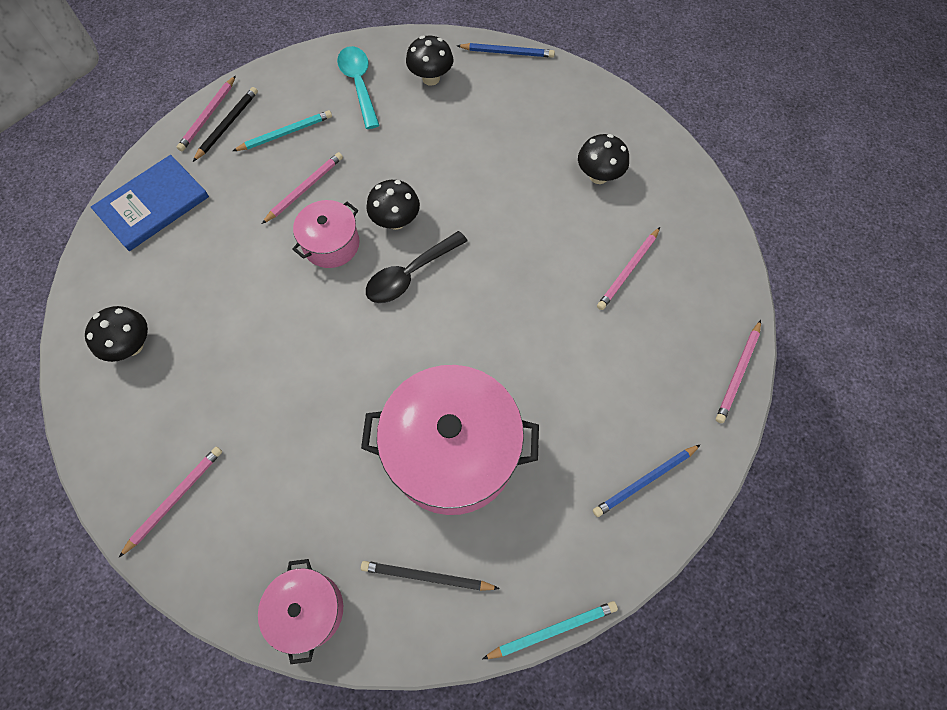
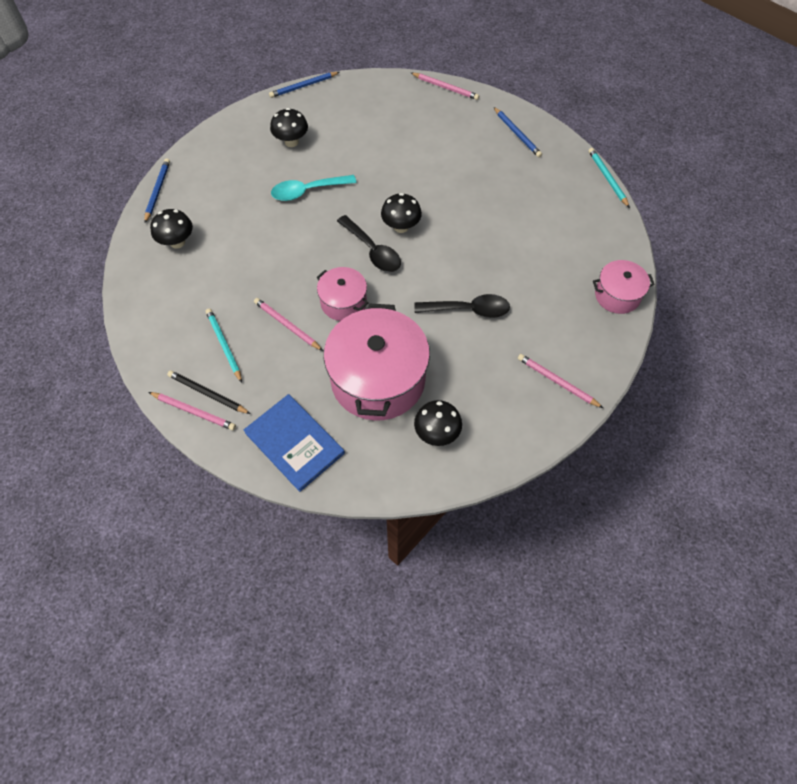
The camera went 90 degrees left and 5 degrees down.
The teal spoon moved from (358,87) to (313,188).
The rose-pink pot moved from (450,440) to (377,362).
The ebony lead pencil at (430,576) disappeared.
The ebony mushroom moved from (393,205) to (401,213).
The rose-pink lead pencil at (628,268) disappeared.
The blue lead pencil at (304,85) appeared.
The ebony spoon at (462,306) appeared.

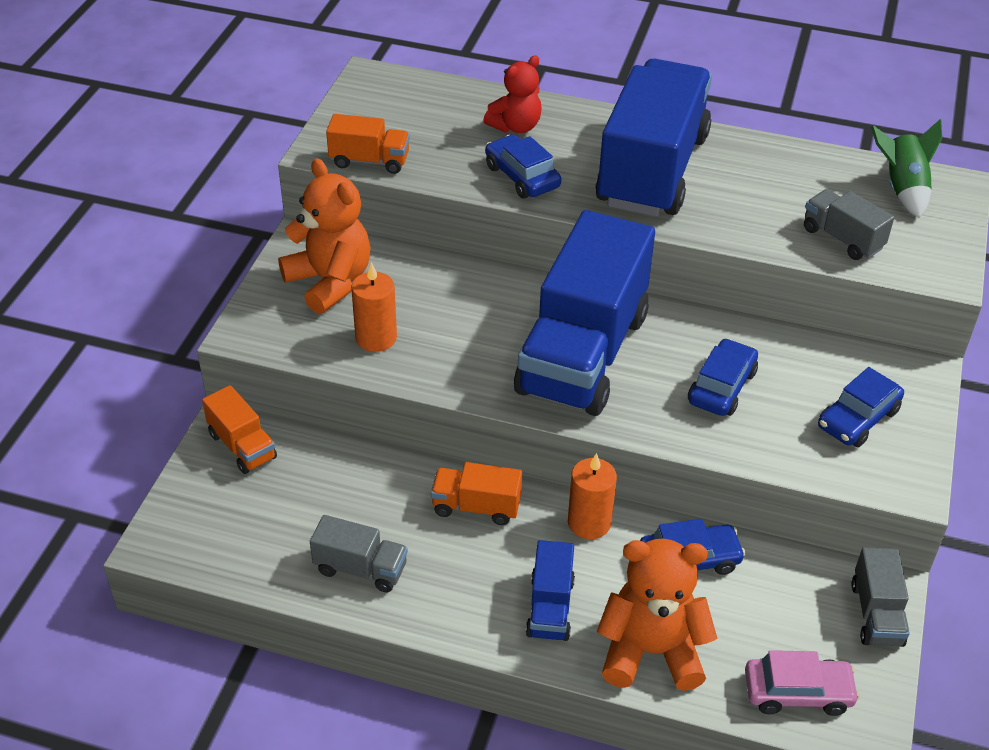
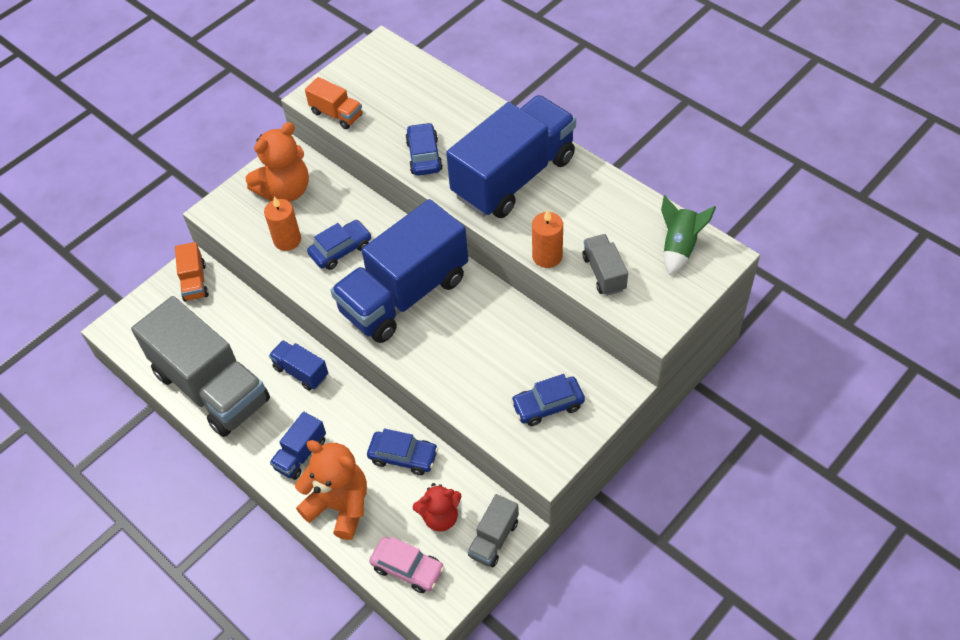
The camera went 30 degrees right and 10 degrees up.
The orange-coloured teddy bear at (324,236) turned 60 degrees clockwise.
The gray toy truck at (359,554) changed to 2.30 times the size.
The orange-coloured toy truck at (476,493) became the blue toy truck at (298,365).
The red teddy bear moved from (512,94) to (437,507).
The orange-coloured wax candle moved from (592,496) to (547,238).
The blue toy car moved from (723,377) to (339,245).

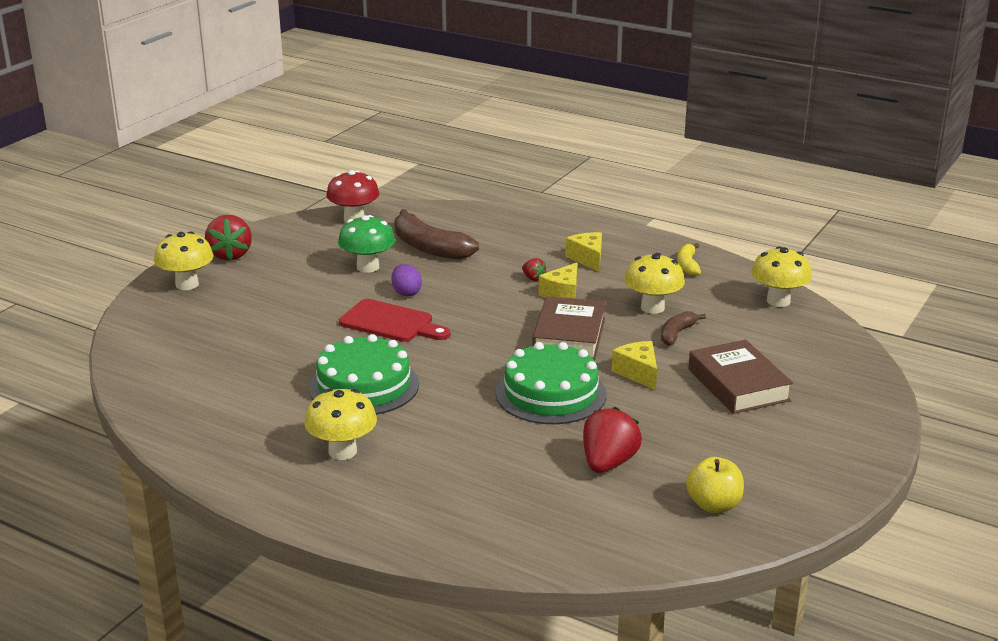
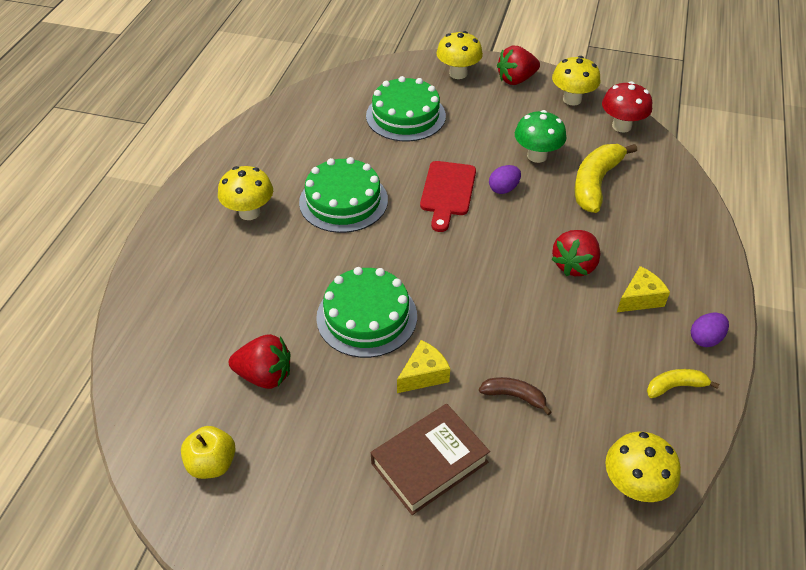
The camera went 75 degrees right and 20 degrees up.
The dark brown banana at (436,234) became the bright yellow banana at (606,178).
The red strawberry at (534,269) changed to 2.06 times the size.
The dark brown book at (569,328) disappeared.
The bright yellow piece of cheese at (558,280) disappeared.
The bright yellow mushroom moved from (654,283) to (576,80).
The leaf-green layer cake at (406,109) appeared.
The violet egg at (710,330) appeared.

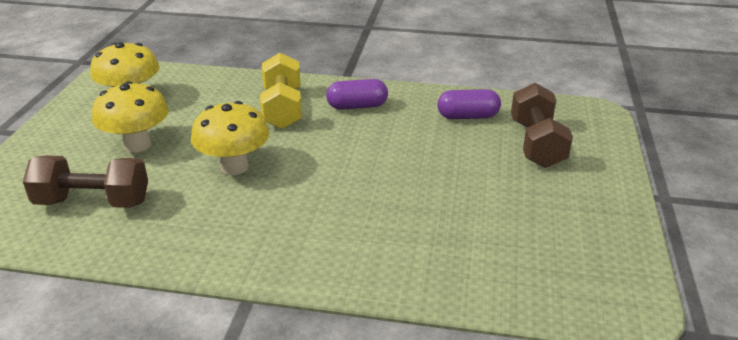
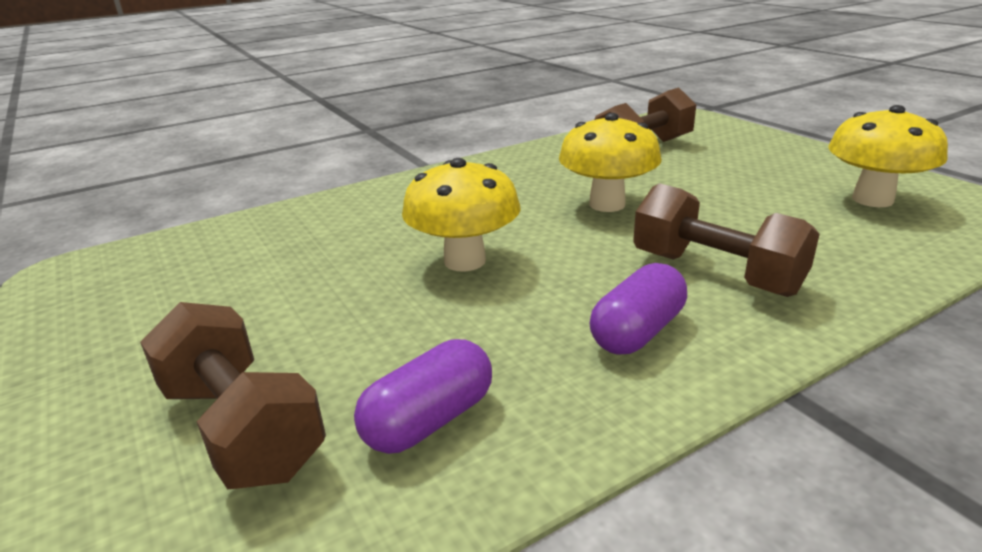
The camera went 140 degrees right and 5 degrees down.
The bright yellow mushroom moved from (130,116) to (461,215).
The bright yellow free weight at (281,91) became the dark brown free weight at (726,240).

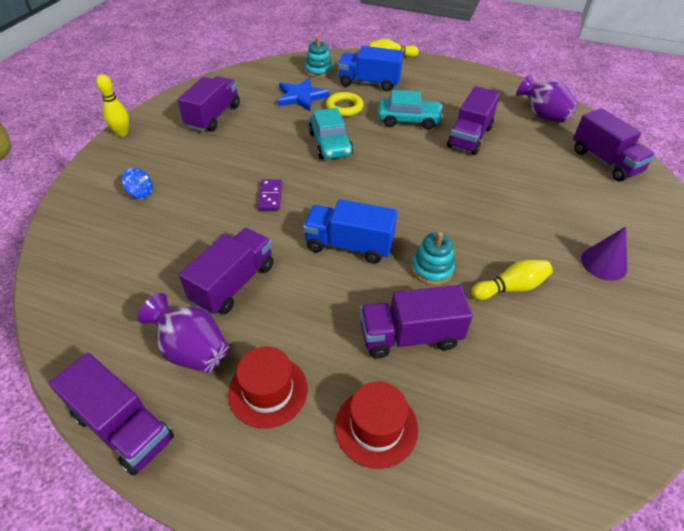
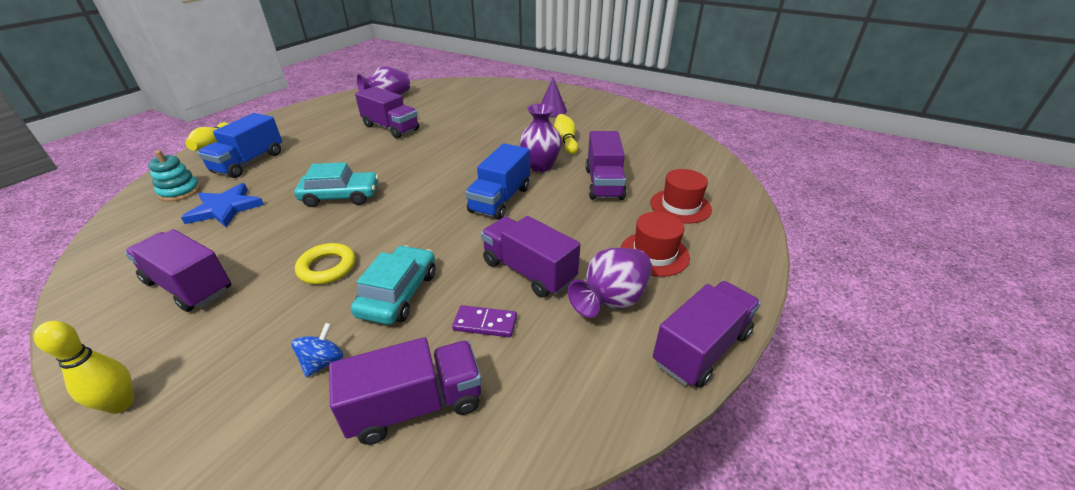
The camera went 80 degrees left and 10 degrees down.
The violet domino piece moved from (270,194) to (484,321).
The bright yellow torus moved from (345,104) to (325,264).
The teal toy car moved from (410,110) to (393,285).
The teal stacking toy at (433,258) was replaced by the violet vase at (541,137).
The violet toy truck moved from (614,144) to (405,391).

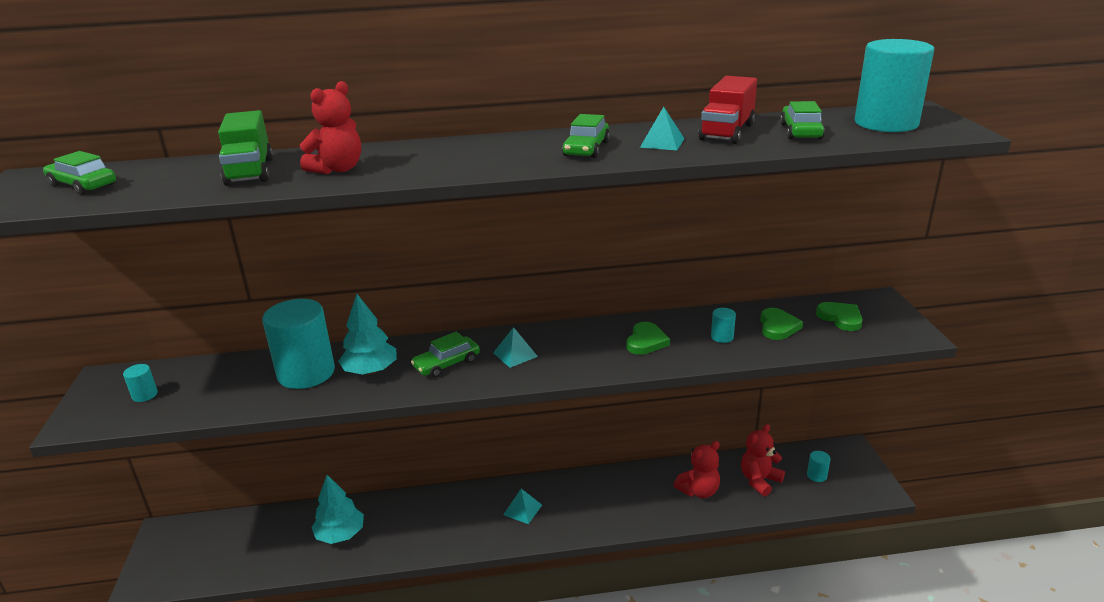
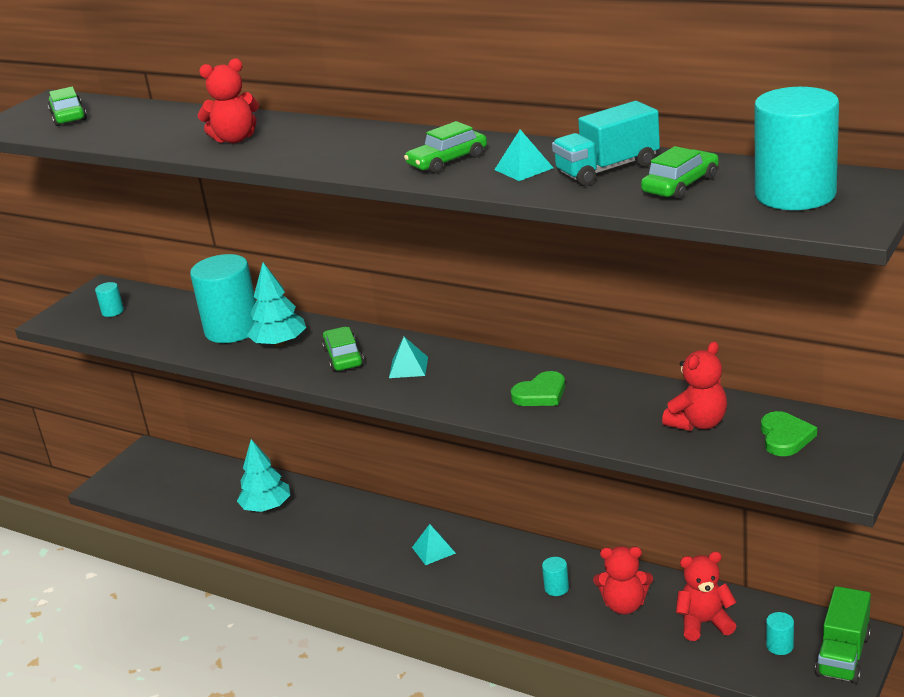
The camera went 40 degrees right and 0 degrees up.
The leaf-green toy truck moved from (245,148) to (843,635).
The leaf-green toy car at (445,355) turned 75 degrees clockwise.
The red toy truck at (727,110) became the teal toy truck at (606,143).
The teal solid cylinder moved from (723,325) to (555,576).
The leaf-green love heart at (781,324) was replaced by the red teddy bear at (694,386).

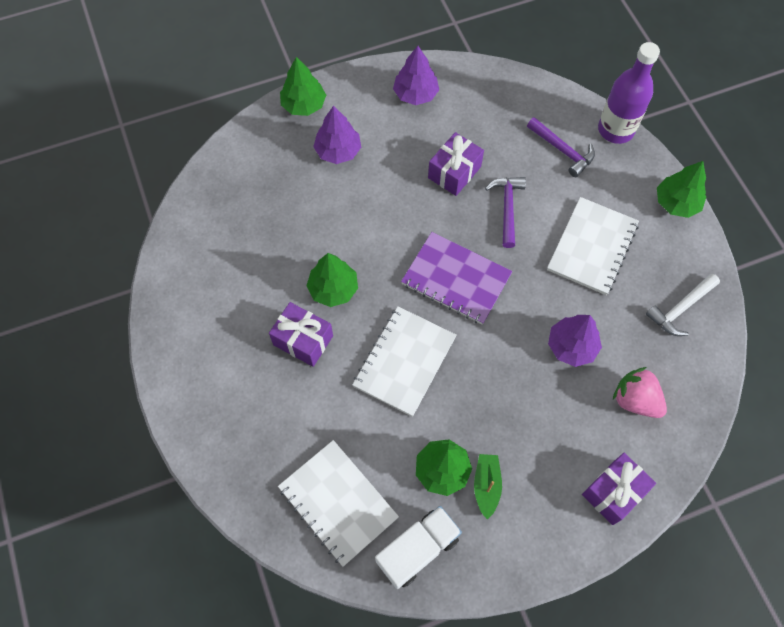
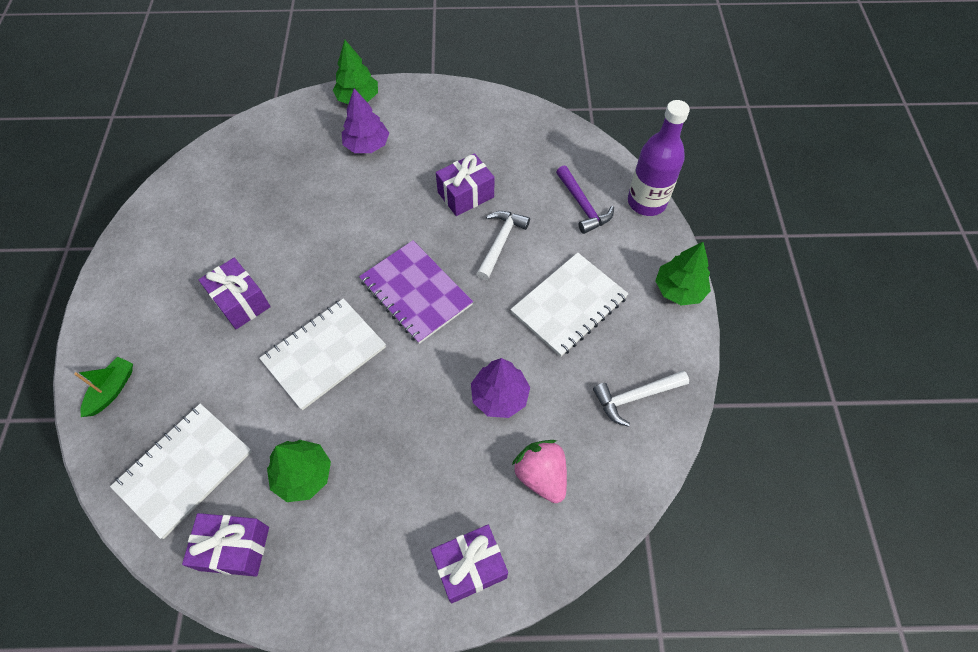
The camera went 20 degrees right and 5 degrees down.
The pure white notebook at (338,503) turned 60 degrees clockwise.
The leaf-green fir tree at (332,280) disappeared.
The pure white toy truck at (418,547) was replaced by the violet present at (225,545).
The violet fir tree at (416,75) disappeared.
The leaf-green toy boat moved from (488,487) to (103,387).
The violet hammer at (505,212) became the pure white hammer at (503,245).

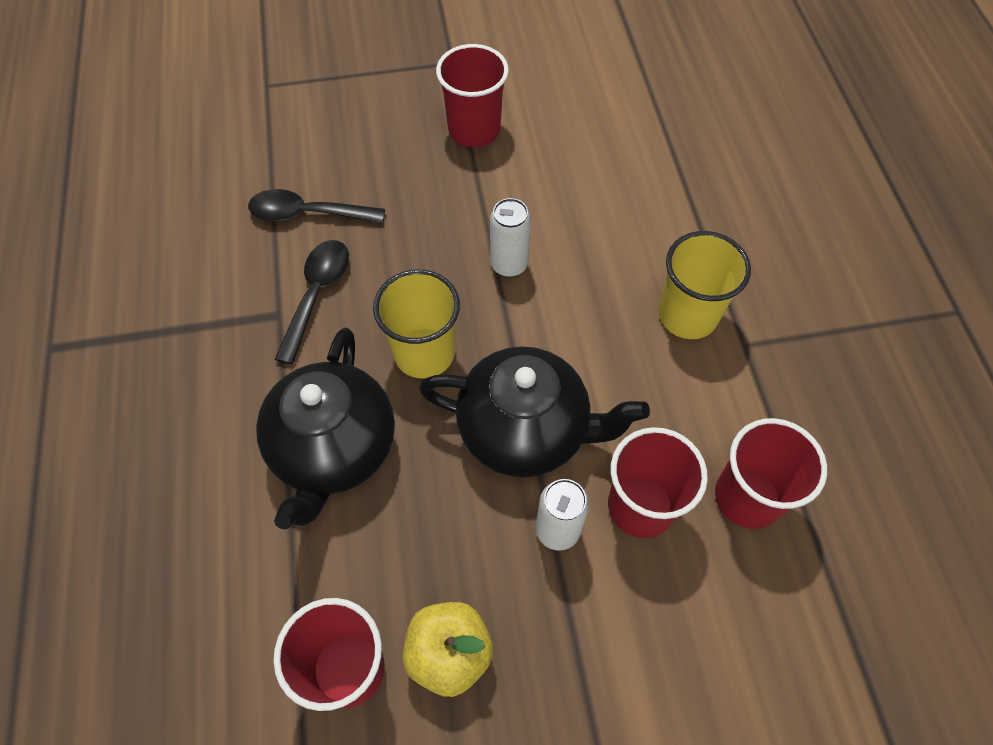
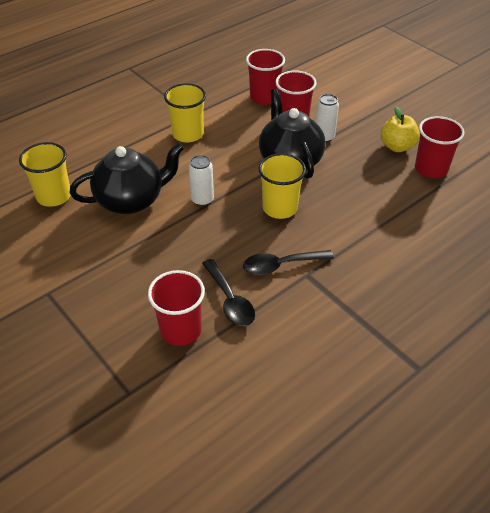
The camera went 120 degrees left and 15 degrees down.
The ebony tea pot moved from (325,428) to (126,178).
The red tumbler moved from (472,95) to (176,308).
The bright yellow tumbler at (45,174) appeared.

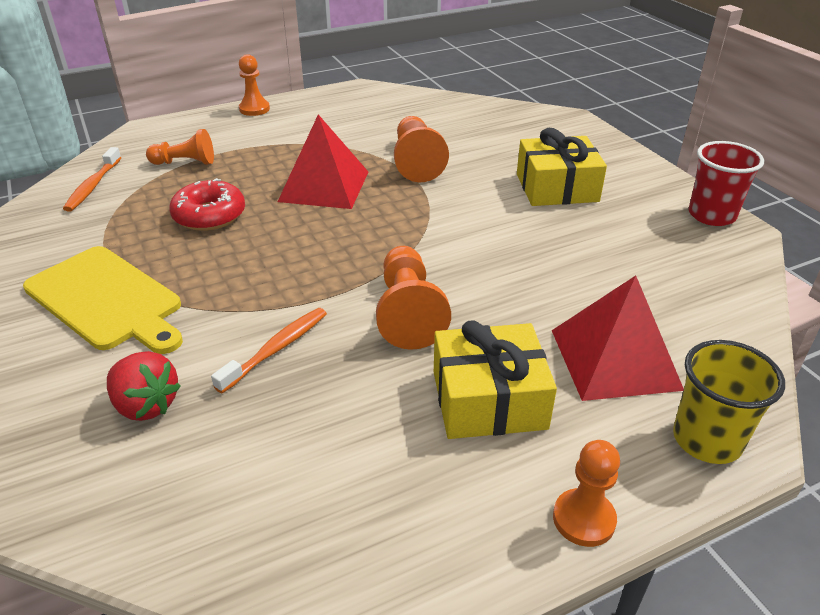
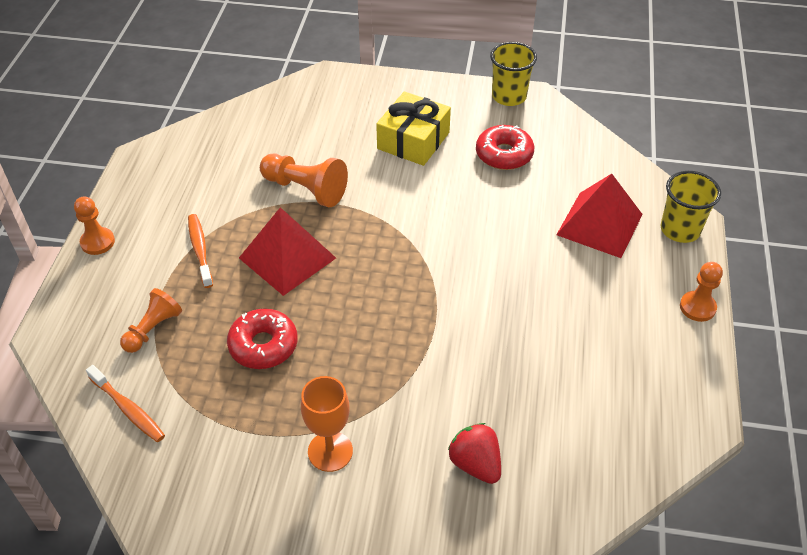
The camera went 55 degrees left and 10 degrees up.
The bright yellow cutting board at (103,300) was replaced by the orange-coloured goblet at (327,424).
The red strawberry at (144,386) turned 105 degrees counterclockwise.
The orange-coloured tooth brush moved from (269,350) to (200,251).
The orange-coloured chess pawn at (413,298) disappeared.
The bright yellow present at (495,379) disappeared.
The red tumbler at (726,183) became the bright yellow tumbler at (513,74).
The red doughnut at (505,147) appeared.

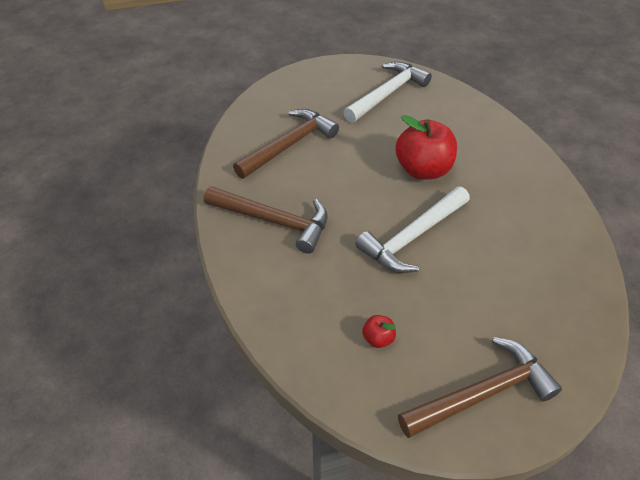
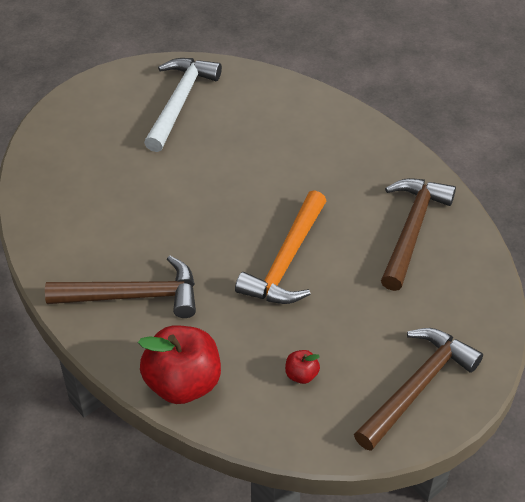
The camera went 25 degrees left and 0 degrees up.
The dark brown hammer moved from (286,144) to (418,234).
The pure white hammer at (412,230) became the orange-coloured hammer at (280,247).
The red apple fruit moved from (426,147) to (179,364).

